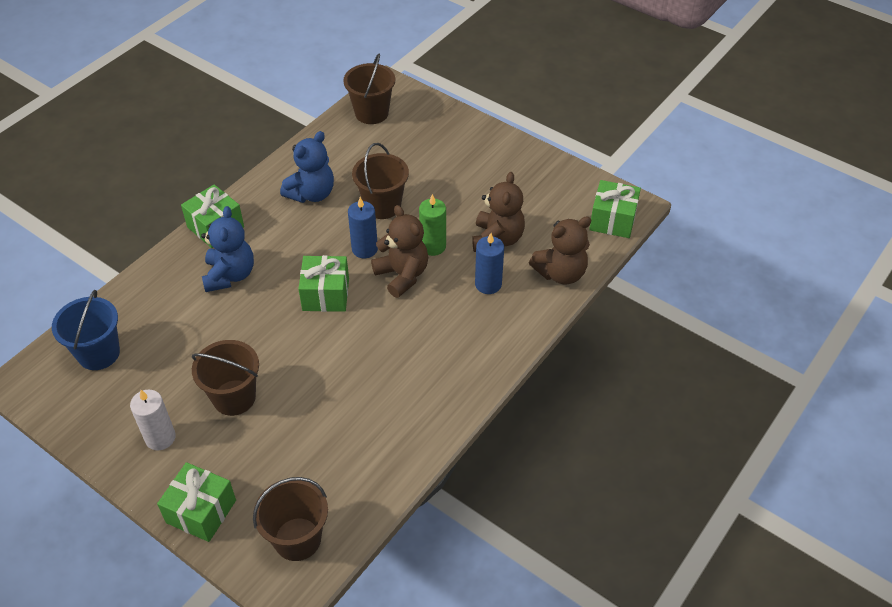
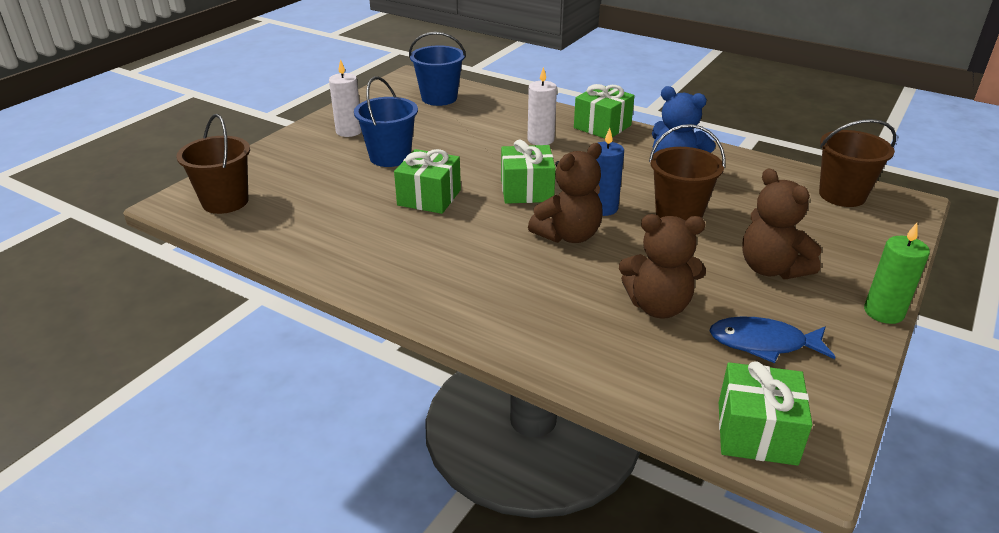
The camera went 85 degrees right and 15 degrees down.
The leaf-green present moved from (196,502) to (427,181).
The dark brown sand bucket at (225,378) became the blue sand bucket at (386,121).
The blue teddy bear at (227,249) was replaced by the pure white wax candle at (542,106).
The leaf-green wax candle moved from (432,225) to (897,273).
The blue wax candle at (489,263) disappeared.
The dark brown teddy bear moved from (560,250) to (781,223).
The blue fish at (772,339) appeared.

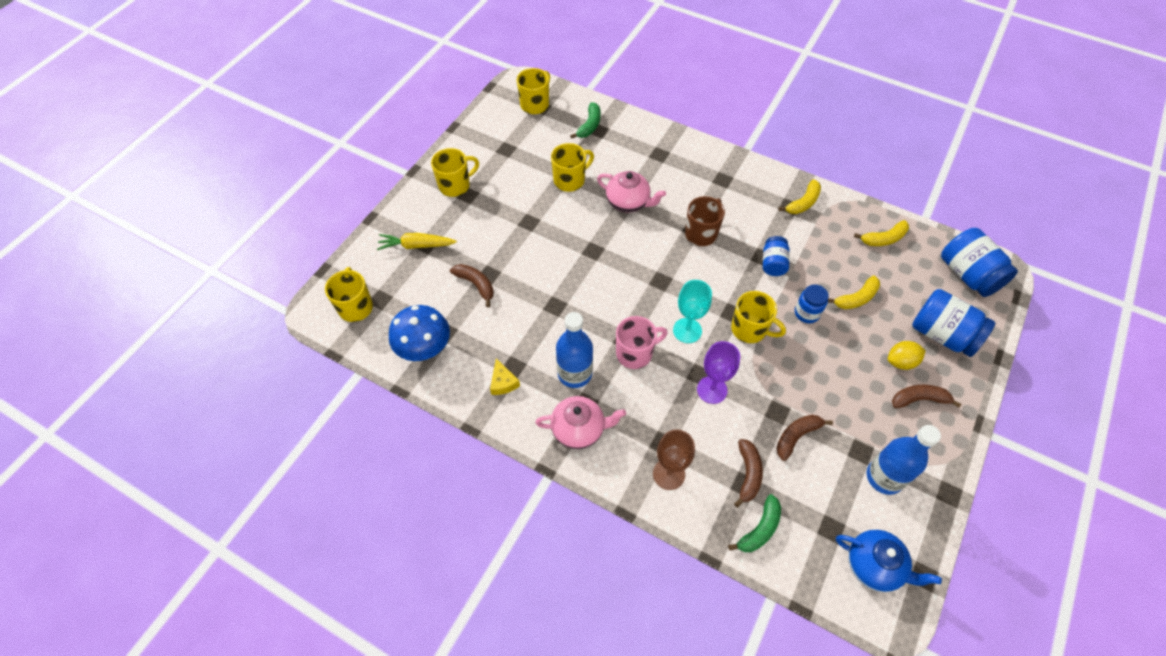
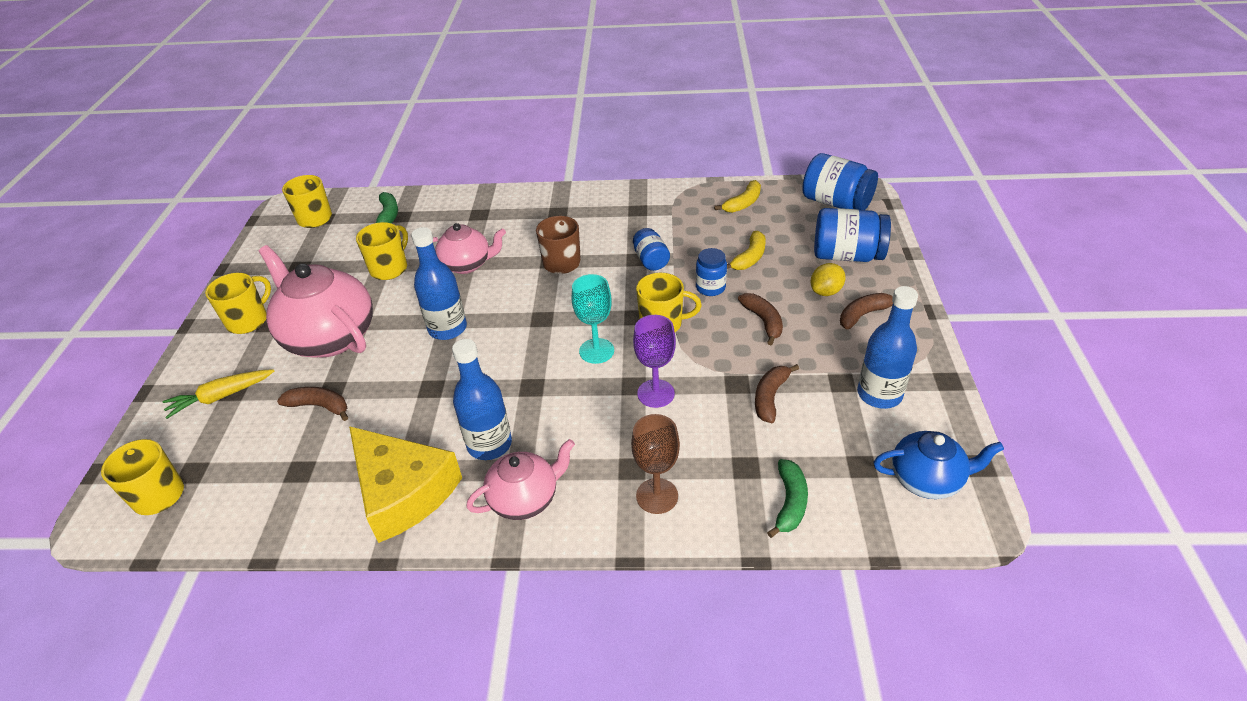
The camera went 25 degrees left and 15 degrees down.
The blue mushroom at (419,333) disappeared.
The bright yellow piece of cheese at (505,376) changed to 2.49 times the size.
The rose-pink mug at (642,342) disappeared.
The dark brown banana moved from (748,473) to (760,319).
The bright yellow banana at (799,196) disappeared.
The rose-pink tea pot at (316,301) appeared.
The blue bottle at (439,283) appeared.

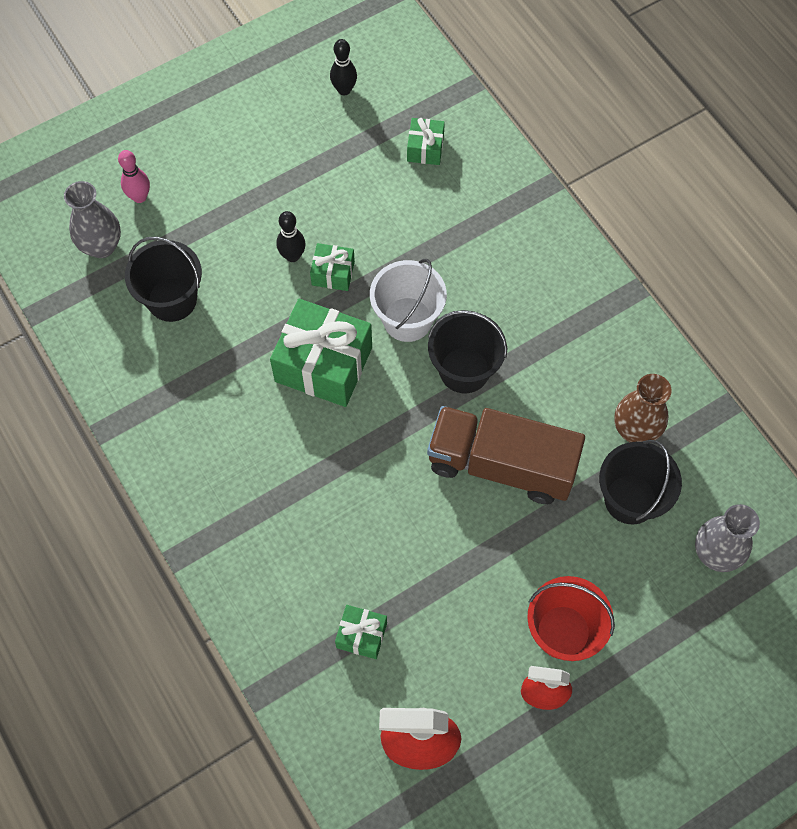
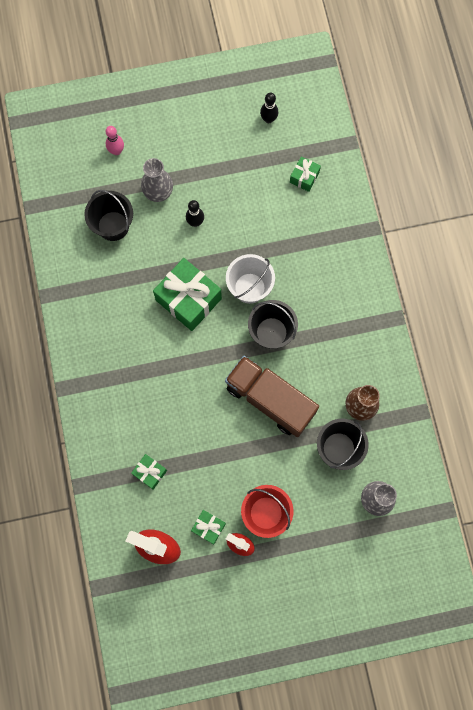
The camera went 20 degrees right and 10 degrees up.
The gray vase moved from (92,219) to (157,180).
The leaf-green present moved from (332,267) to (208,527).

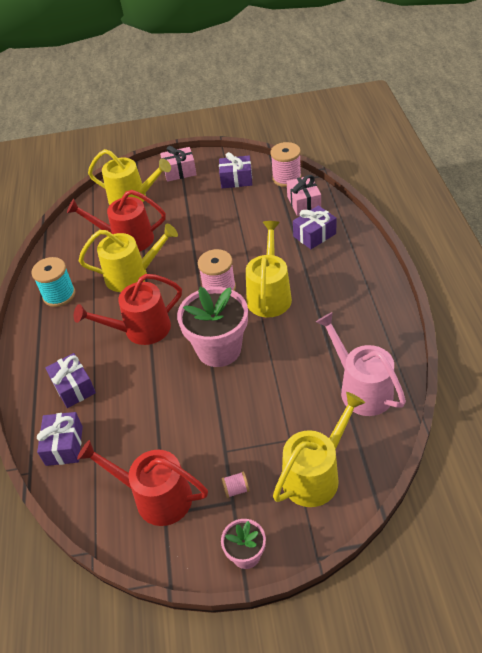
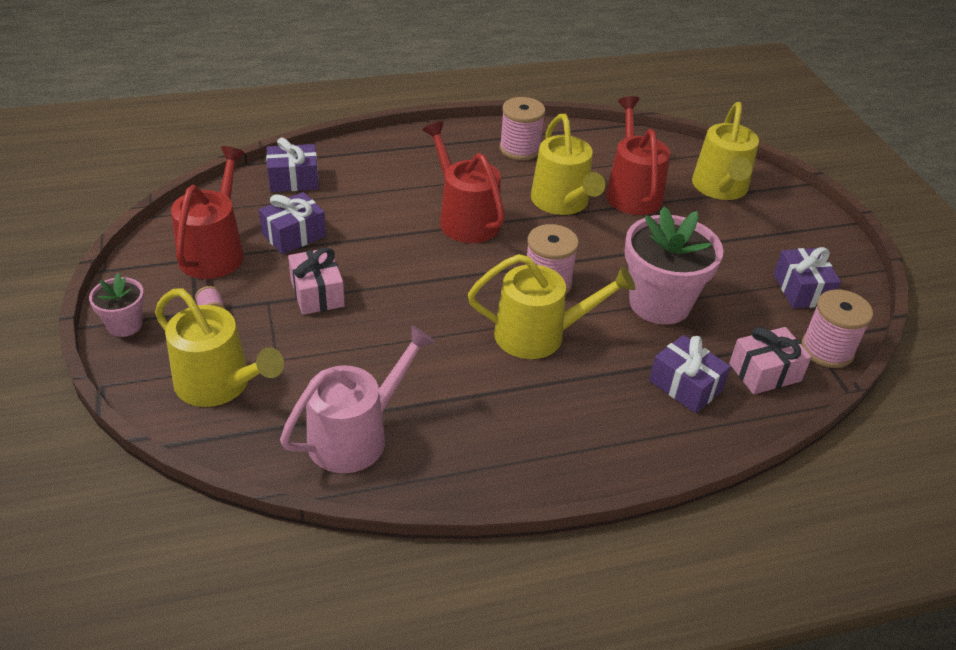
The camera went 75 degrees right and 5 degrees down.
The teal bobbin at (53,282) became the rose-pink bobbin at (522,128).
The violet present moved from (70,380) to (292,223).
The rose-pink present moved from (178,164) to (316,281).
The rose-pink potted plant moved from (212,327) to (673,266).

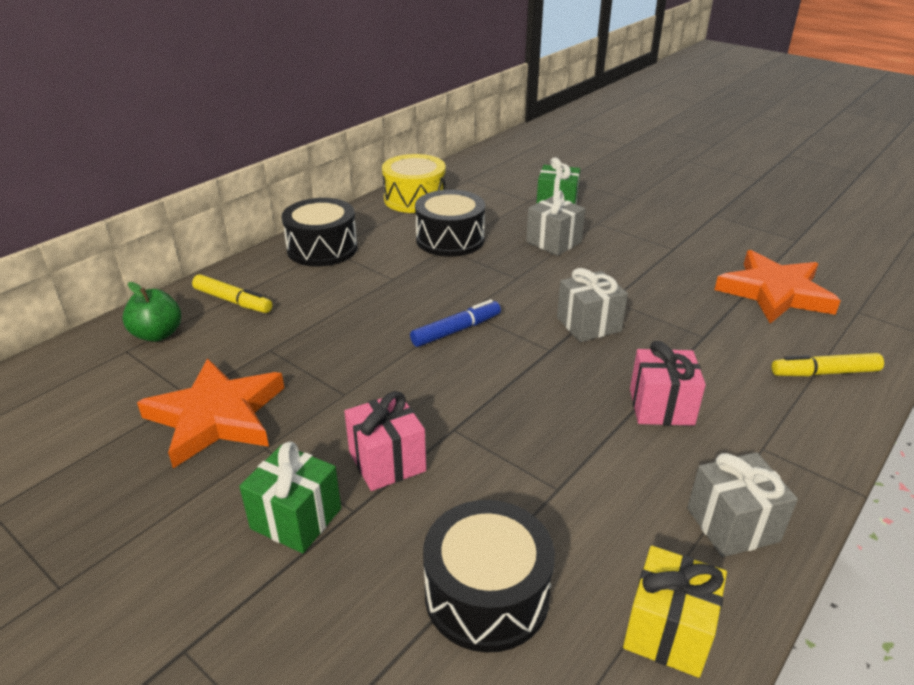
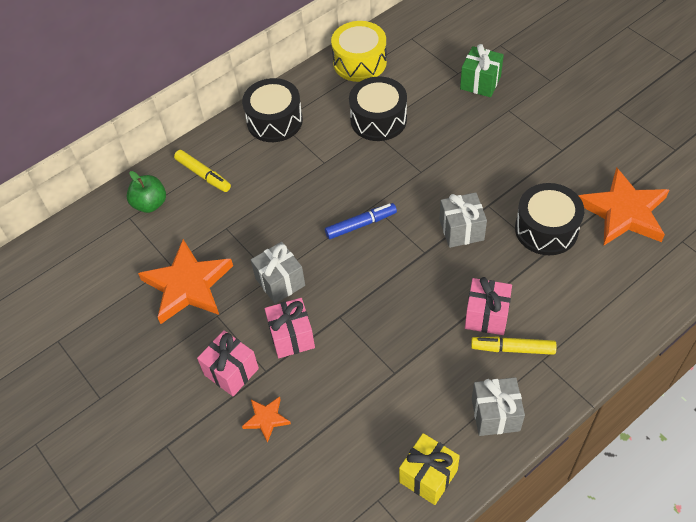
The camera went 15 degrees right and 20 degrees up.
The leaf-green present at (290,497) became the rose-pink present at (228,363).
The ebony snare drum moved from (489,576) to (549,219).
The gray present moved from (555,223) to (278,273).
The bright yellow marker moved from (827,364) to (514,346).
The orange-coloured star shape at (266,420) appeared.

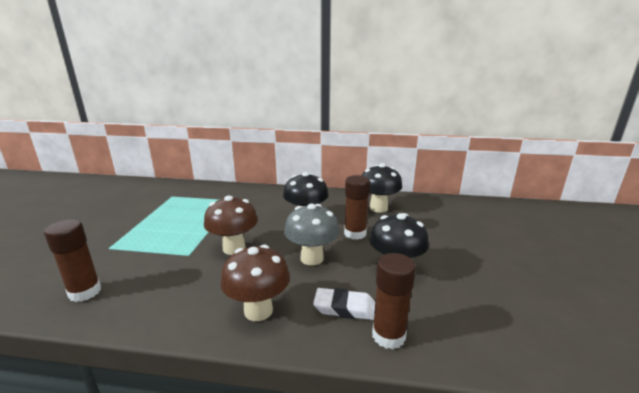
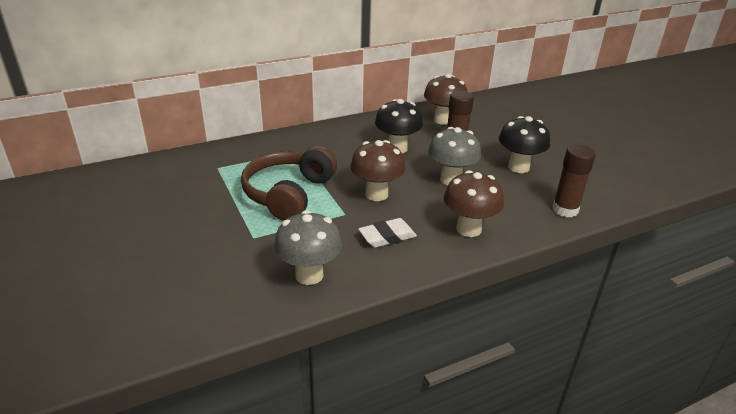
The camera went 35 degrees left and 10 degrees up.
The dark brown stick of glue at (72,260) was replaced by the gray mushroom at (308,247).
The pure white pencil eraser moved from (344,304) to (387,233).
The ebony mushroom at (382,188) became the dark brown mushroom at (445,99).
The dark brown headset at (289,183) appeared.

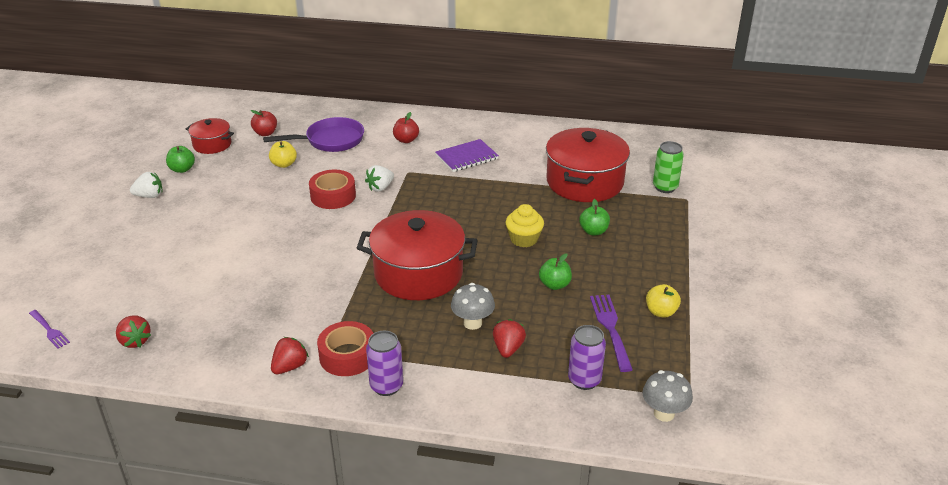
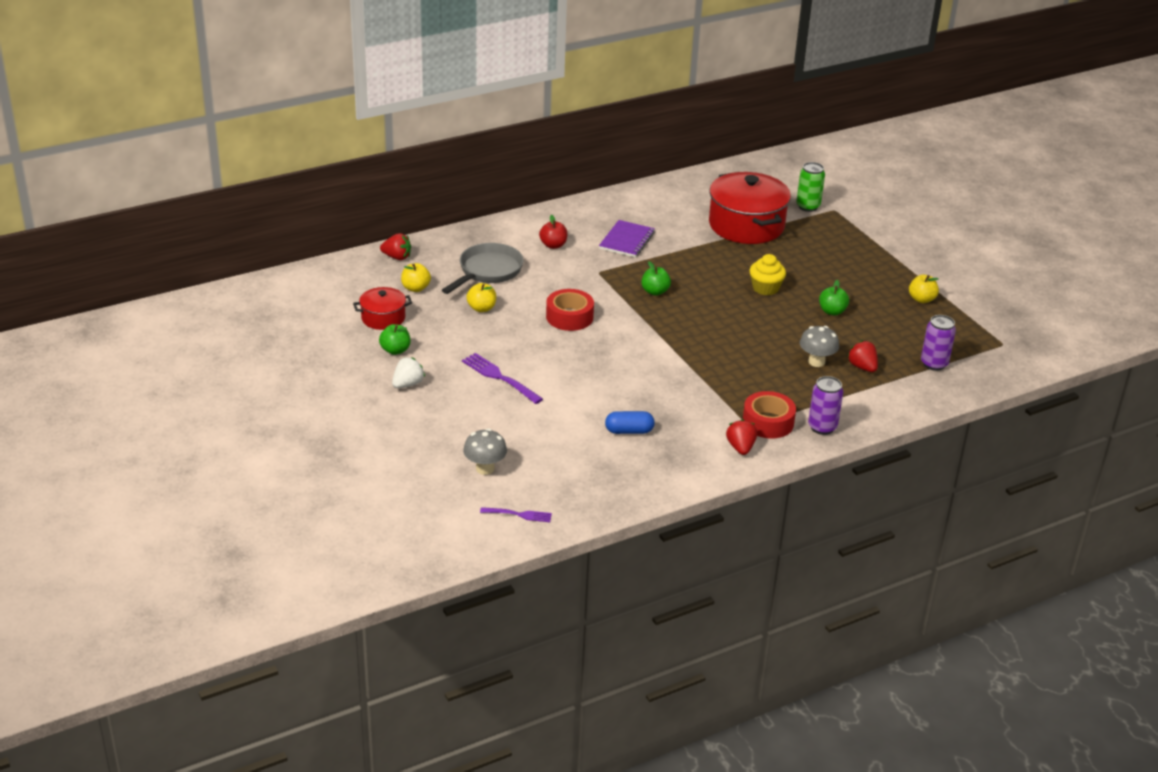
The camera went 40 degrees left and 0 degrees up.
The red strawberry moved from (133,331) to (395,246).
The red apple fruit at (264,123) became the bright yellow apple fruit at (416,277).
The violet pan at (313,134) became the gray pan at (483,268).
The red pot at (417,255) disappeared.
The pure white strawberry at (379,178) disappeared.
The leaf-green apple fruit moved from (594,217) to (656,278).
The violet dinner fork moved from (611,333) to (502,378).
The gray mushroom moved from (667,396) to (485,451).
The blue pill shape at (630,422) appeared.

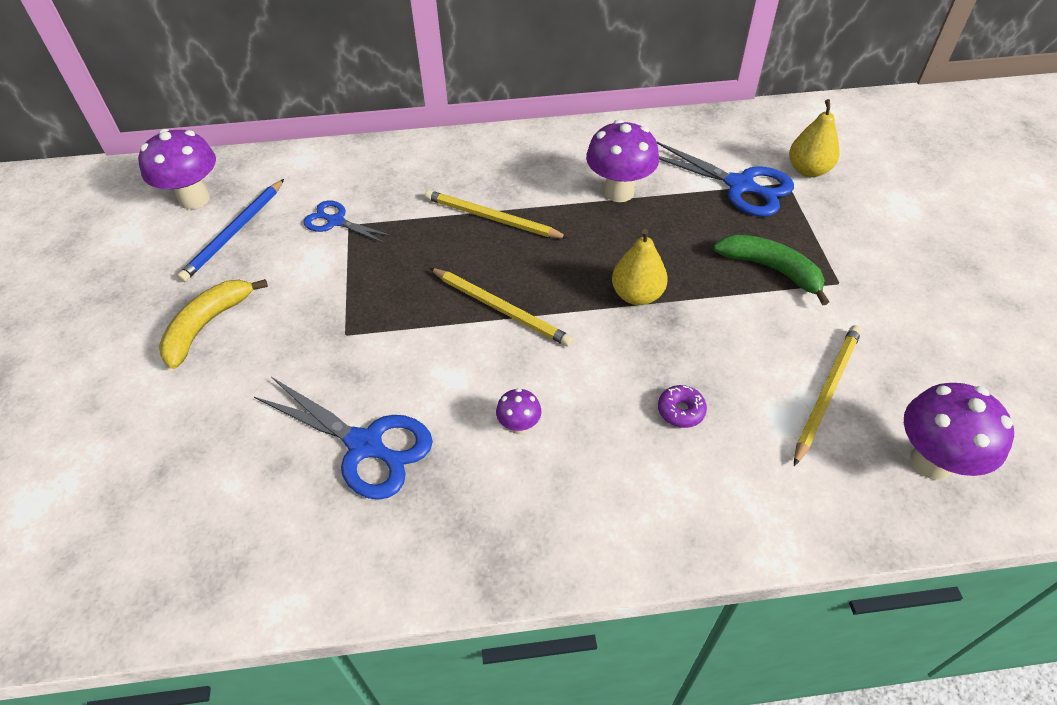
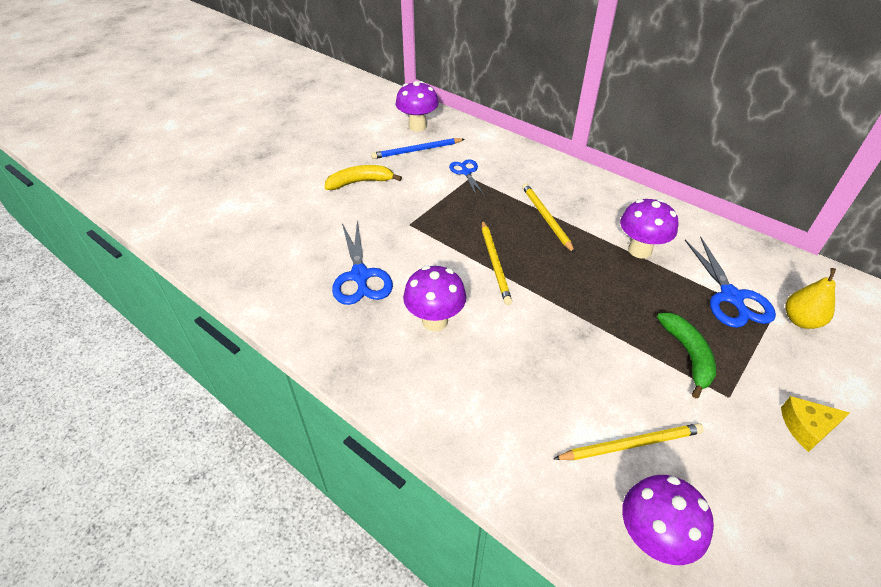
The camera went 45 degrees right and 5 degrees down.
The violet mushroom at (518,411) changed to 2.02 times the size.
The bright yellow pear fruit at (640,267) disappeared.
The violet doughnut at (682,406) disappeared.
The bright yellow piece of cheese at (815,424) appeared.

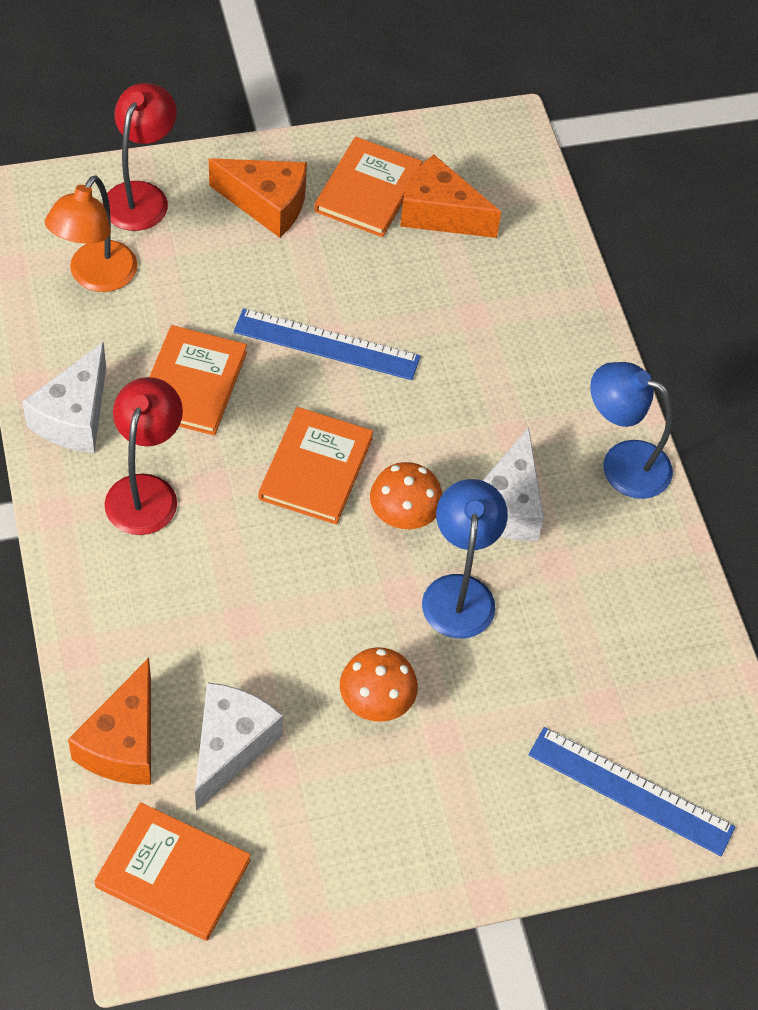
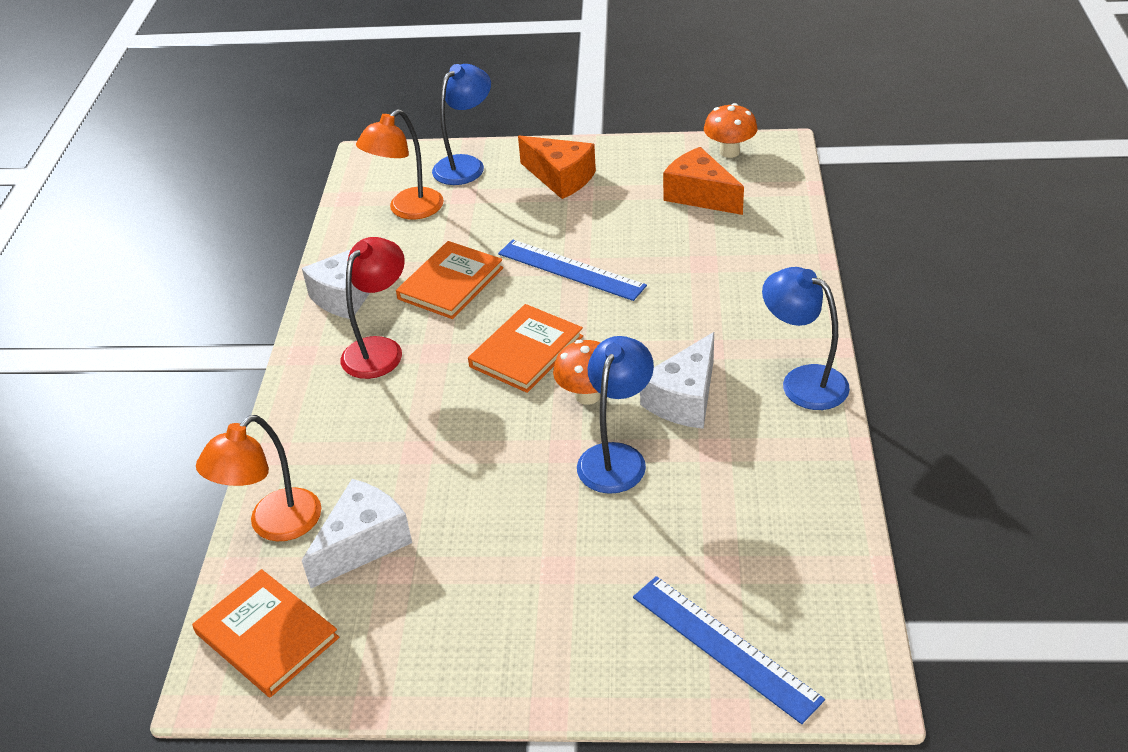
The camera went 25 degrees right and 15 degrees down.
The orange-coloured piece of cheese at (109,721) was replaced by the orange-coloured desk lamp at (258,478).
The red desk lamp at (140,157) became the blue desk lamp at (461,124).
The orange-coloured book at (368,187) disappeared.
The orange-coloured mushroom moved from (379,684) to (731,130).

